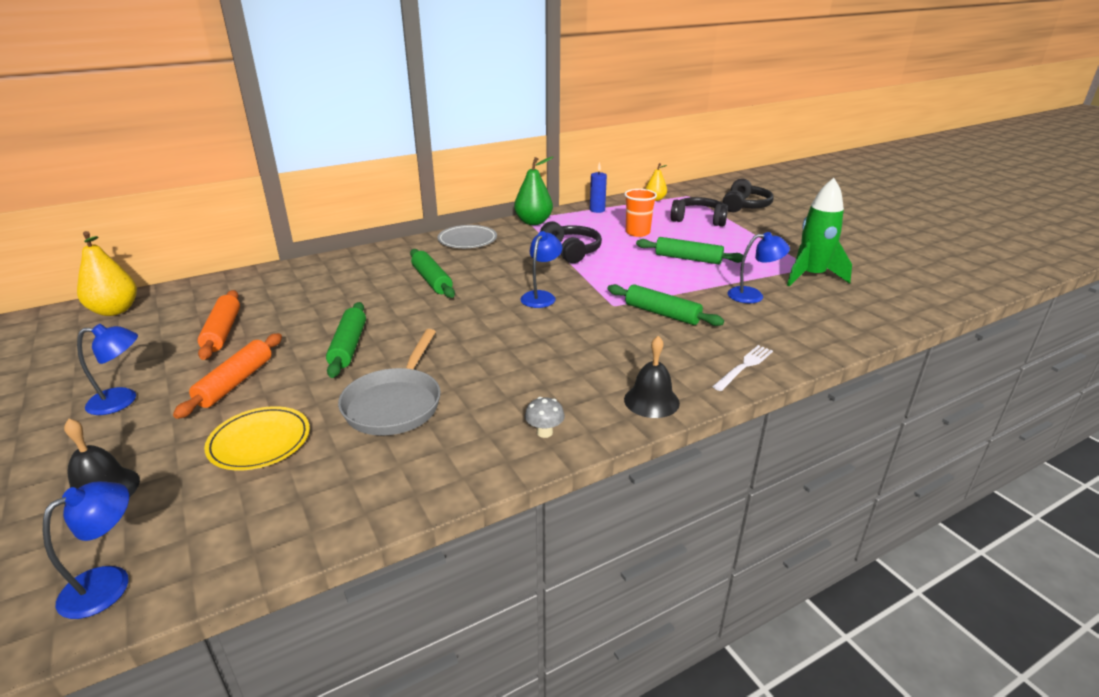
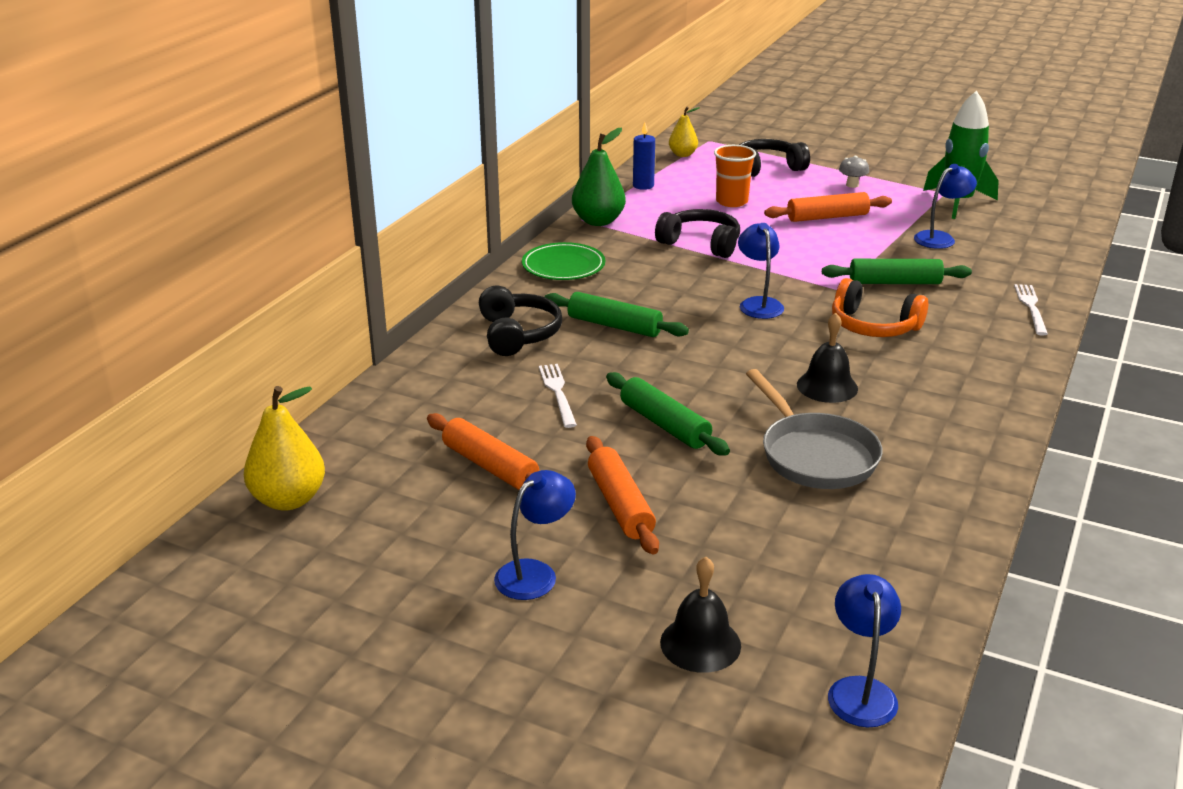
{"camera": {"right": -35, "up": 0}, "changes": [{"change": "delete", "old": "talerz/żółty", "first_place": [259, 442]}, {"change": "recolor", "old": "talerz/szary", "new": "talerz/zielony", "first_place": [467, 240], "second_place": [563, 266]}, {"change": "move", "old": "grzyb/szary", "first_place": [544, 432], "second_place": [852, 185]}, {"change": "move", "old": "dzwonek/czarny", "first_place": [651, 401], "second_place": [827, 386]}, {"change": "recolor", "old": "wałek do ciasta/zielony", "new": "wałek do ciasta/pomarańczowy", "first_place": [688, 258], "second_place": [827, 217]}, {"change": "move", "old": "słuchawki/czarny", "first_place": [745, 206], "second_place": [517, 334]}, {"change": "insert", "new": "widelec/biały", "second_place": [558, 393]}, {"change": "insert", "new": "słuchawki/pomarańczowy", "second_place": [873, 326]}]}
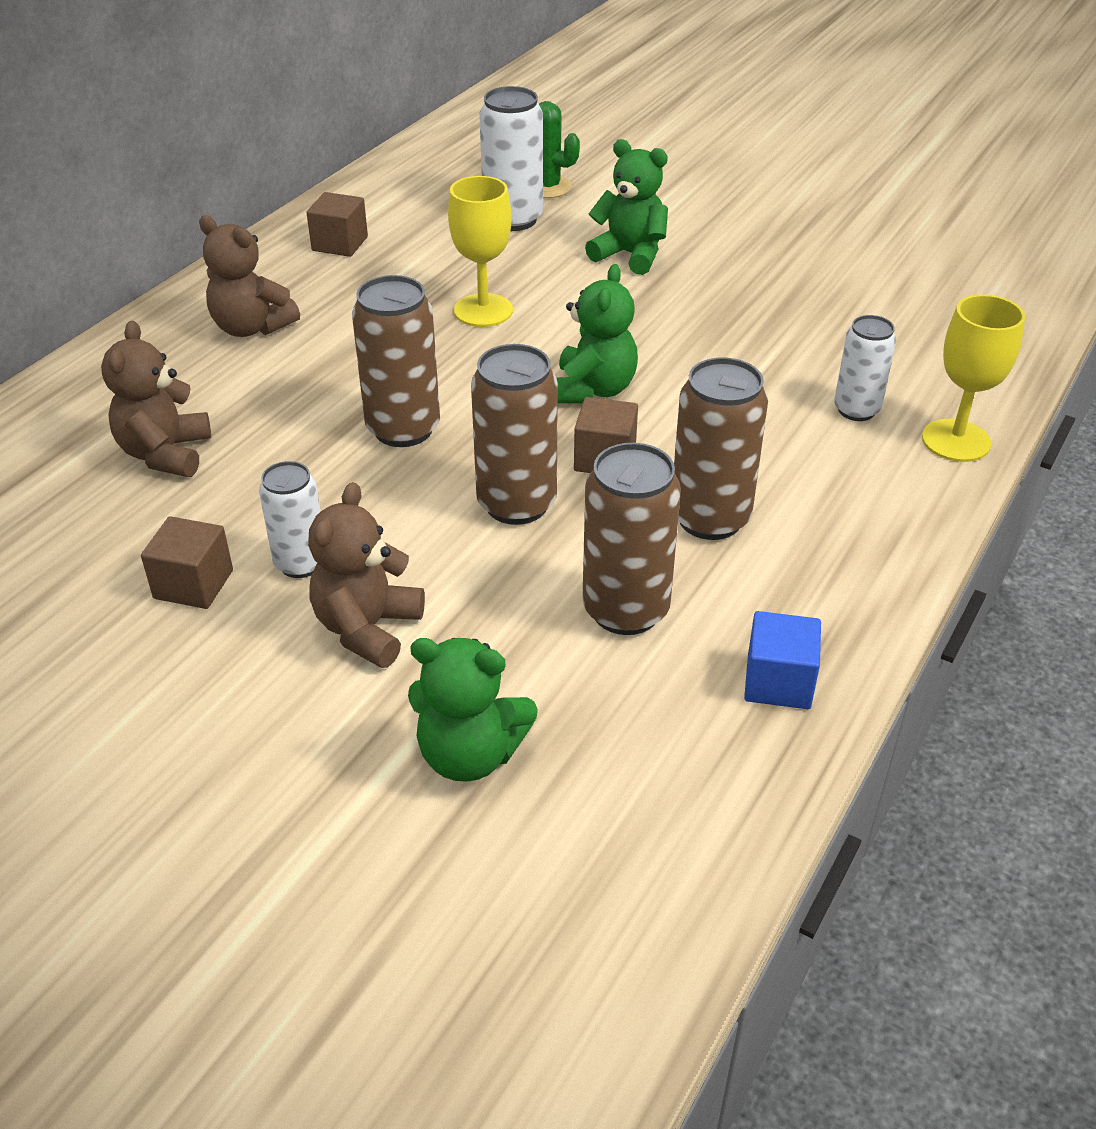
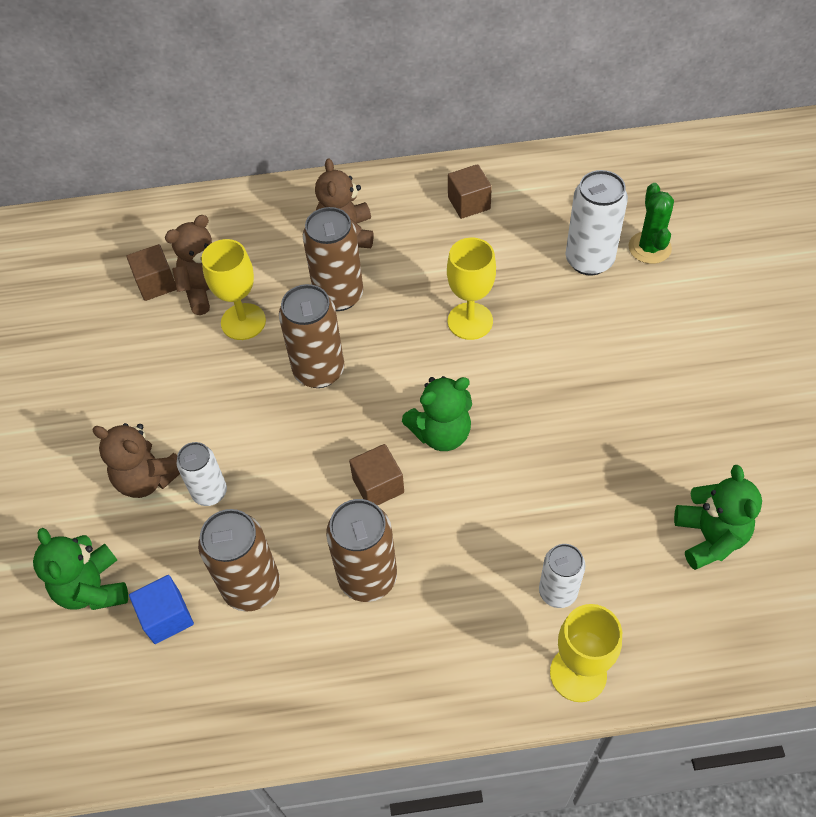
{"camera": {"right": 55, "up": 15}, "changes": [{"change": "move", "old": "sześcian/brązowy", "first_place": [193, 584], "second_place": [156, 283]}, {"change": "move", "old": "puszka/biały", "first_place": [301, 563], "second_place": [210, 492]}, {"change": "rotate", "old": "miś/brązowy", "first_place": [367, 629], "second_place": [148, 478], "degrees": -135}, {"change": "move", "old": "puszka/brązowy", "first_place": [516, 504], "second_place": [339, 295]}, {"change": "move", "old": "miś/zielony", "first_place": [630, 255], "second_place": [709, 537]}, {"change": "move", "old": "sześcian/niebieski", "first_place": [778, 682], "second_place": [167, 617]}, {"change": "insert", "new": "kielich/żółty", "second_place": [243, 322]}]}
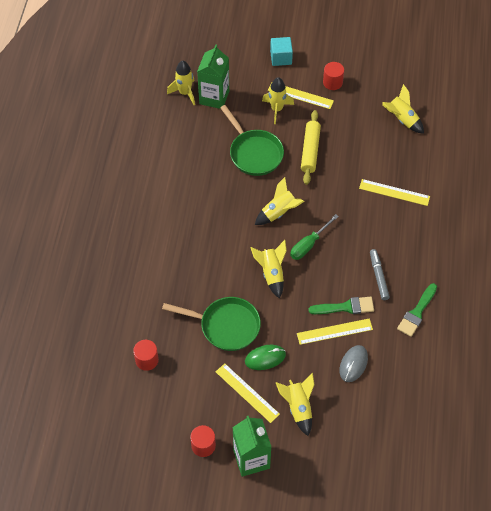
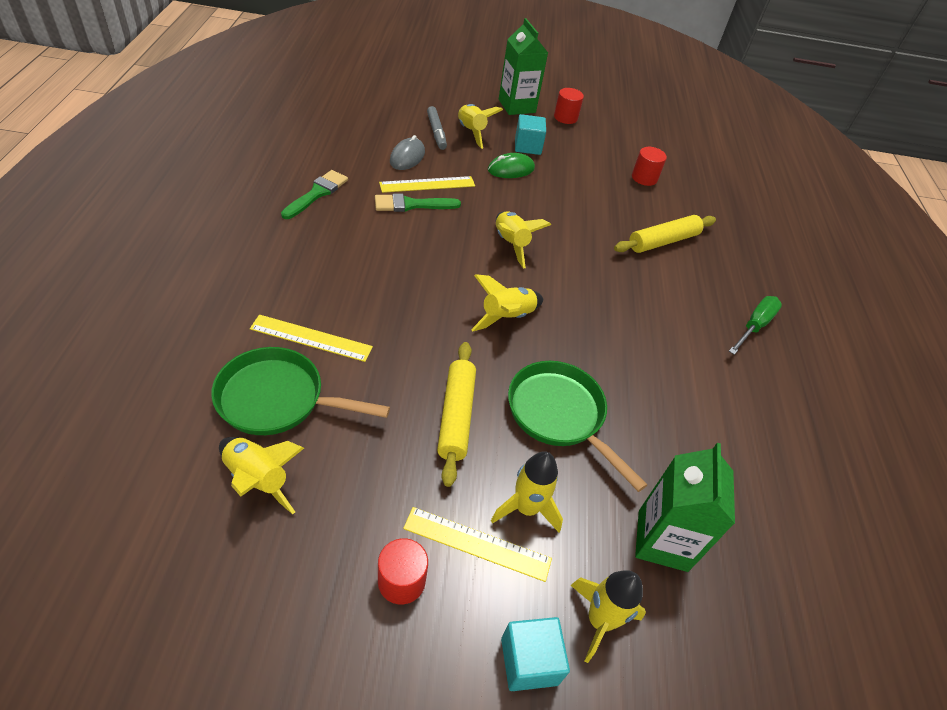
{"camera": {"right": 170, "up": -10}, "changes": [{"change": "move", "old": "patelnia/zielony", "first_place": [226, 326], "second_place": [278, 399]}, {"change": "move", "old": "rakieta/żółty", "first_place": [185, 93], "second_place": [599, 620]}, {"change": "replace", "old": "linijka/żółty", "new": "sześcian/turkusowy", "first_place": [247, 393], "second_place": [527, 146]}, {"change": "move", "old": "śrubokręt/zielony", "first_place": [309, 244], "second_place": [754, 326]}, {"change": "move", "old": "flamaster/szary", "first_place": [378, 276], "second_place": [436, 132]}, {"change": "insert", "new": "wałek do ciasta/żółty", "second_place": [663, 241]}]}
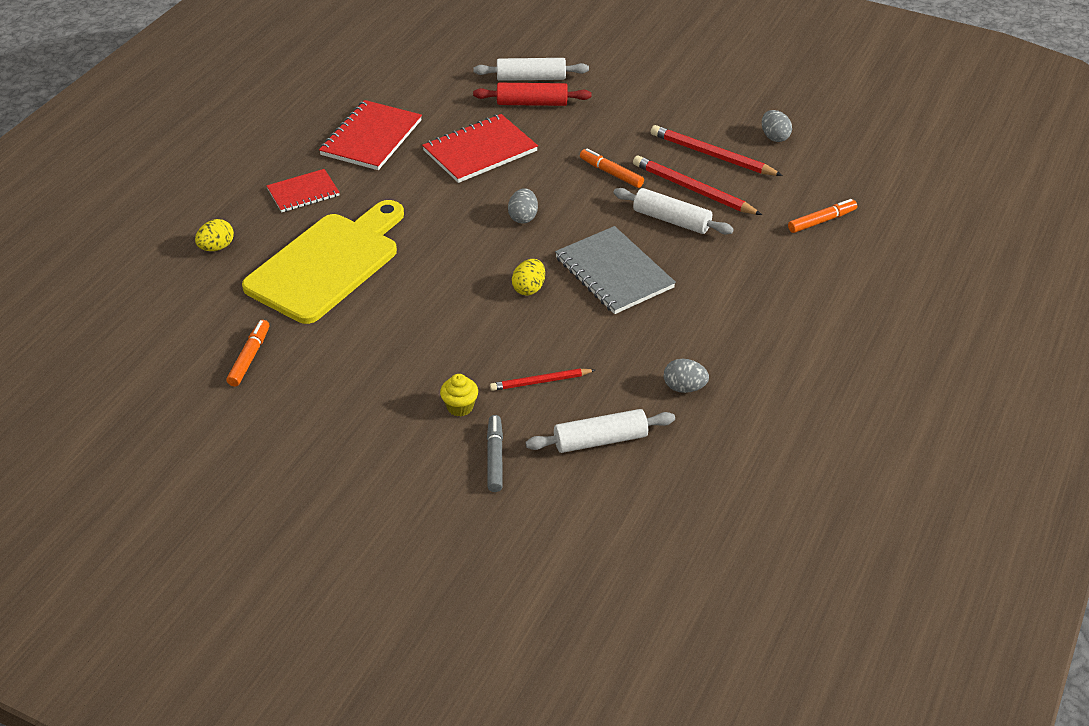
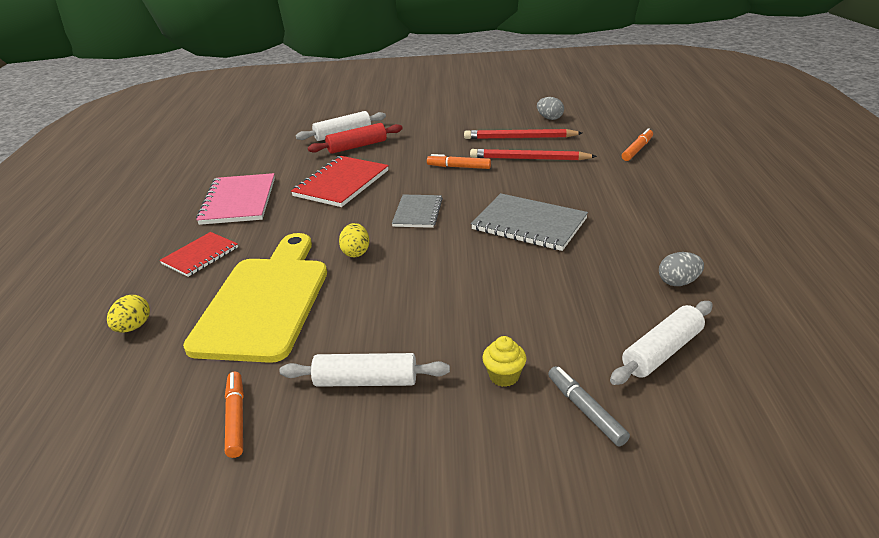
{"camera": {"right": -25, "up": -10}, "changes": [{"change": "recolor", "old": "zeszyt/czerwony", "new": "zeszyt/różowy", "first_place": [371, 138], "second_place": [239, 201]}, {"change": "delete", "old": "ołówek/czerwony", "first_place": [540, 382]}, {"change": "replace", "old": "jajko/szary", "new": "zeszyt/szary", "first_place": [523, 217], "second_place": [417, 212]}, {"change": "move", "old": "jajko/żółty", "first_place": [529, 288], "second_place": [356, 252]}, {"change": "move", "old": "wałek do ciasta/biały", "first_place": [671, 220], "second_place": [366, 381]}]}
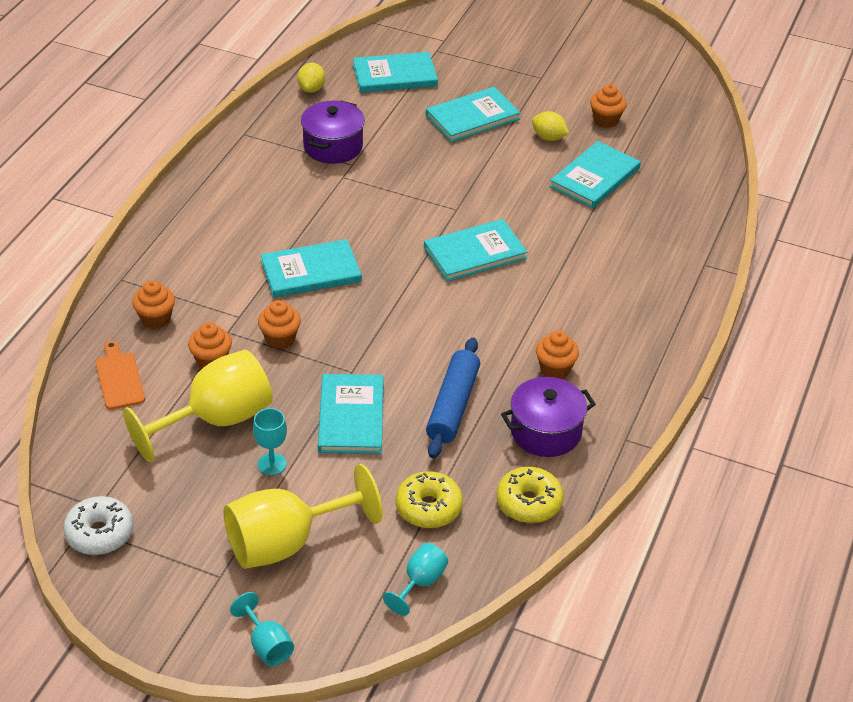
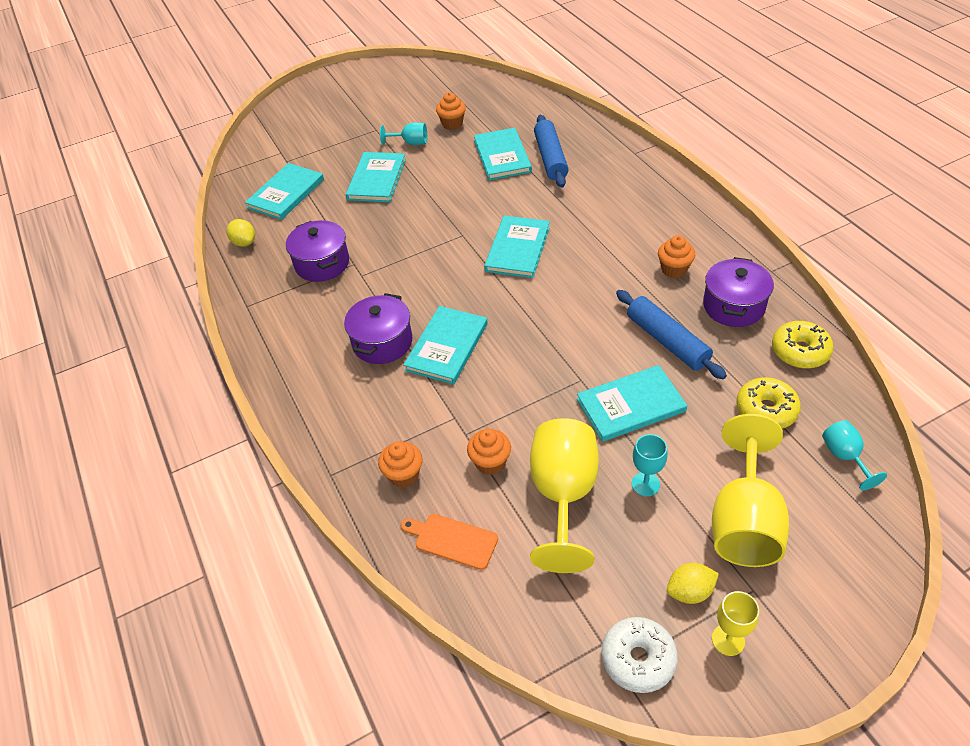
{"camera": {"right": -45, "up": 5}, "changes": [{"change": "move", "old": "kielich/turkusowy", "first_place": [267, 645], "second_place": [411, 143]}, {"change": "delete", "old": "muffinka/pomarańczowy", "first_place": [280, 339]}, {"change": "rotate", "old": "książka/turkusowy", "first_place": [351, 416], "second_place": [631, 405], "degrees": -60}, {"change": "move", "old": "cytryna/żółty", "first_place": [549, 137], "second_place": [690, 591]}, {"change": "insert", "new": "garnek/fioletowy", "second_place": [382, 342]}, {"change": "insert", "new": "wałek do ciasta/niebieski", "second_place": [550, 158]}, {"change": "insert", "new": "kielich/żółty", "second_place": [728, 640]}]}
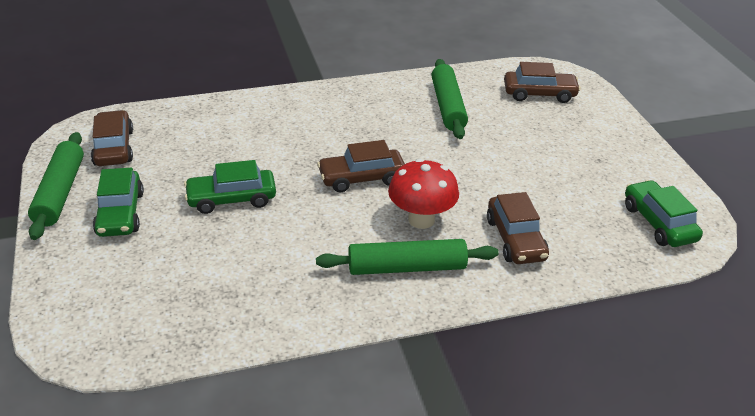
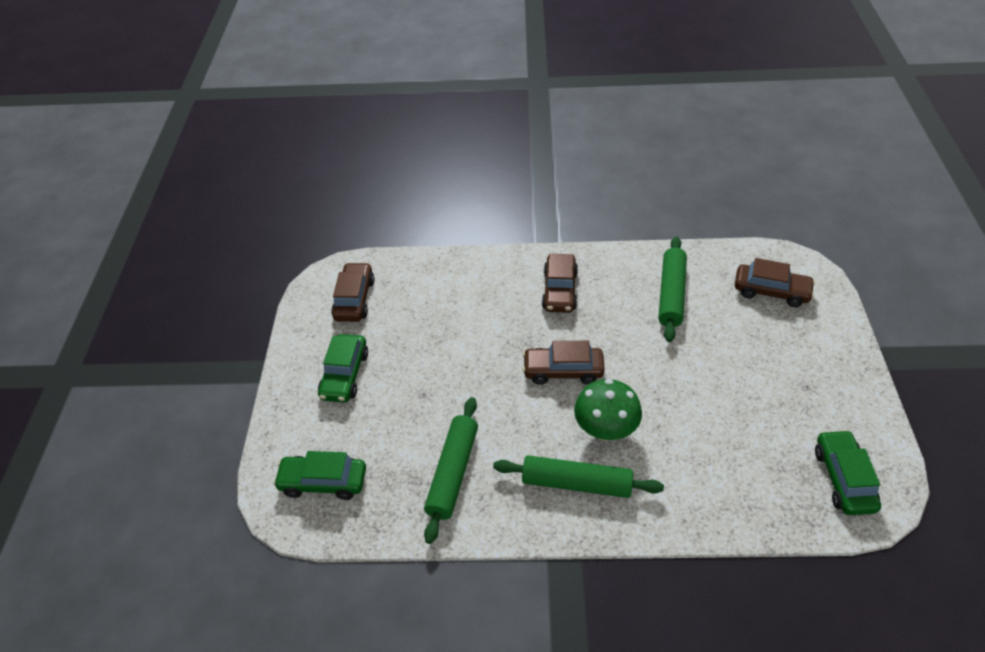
{"camera": {"right": 20, "up": 10}, "changes": [{"change": "move", "old": "wałek do ciasta/zielony", "first_place": [60, 193], "second_place": [453, 473]}, {"change": "move", "old": "samochód/zielony", "first_place": [231, 199], "second_place": [323, 482]}, {"change": "recolor", "old": "grzyb/czerwony", "new": "grzyb/zielony", "first_place": [421, 220], "second_place": [605, 430]}, {"change": "move", "old": "samochód/brązowy", "first_place": [515, 239], "second_place": [560, 290]}]}
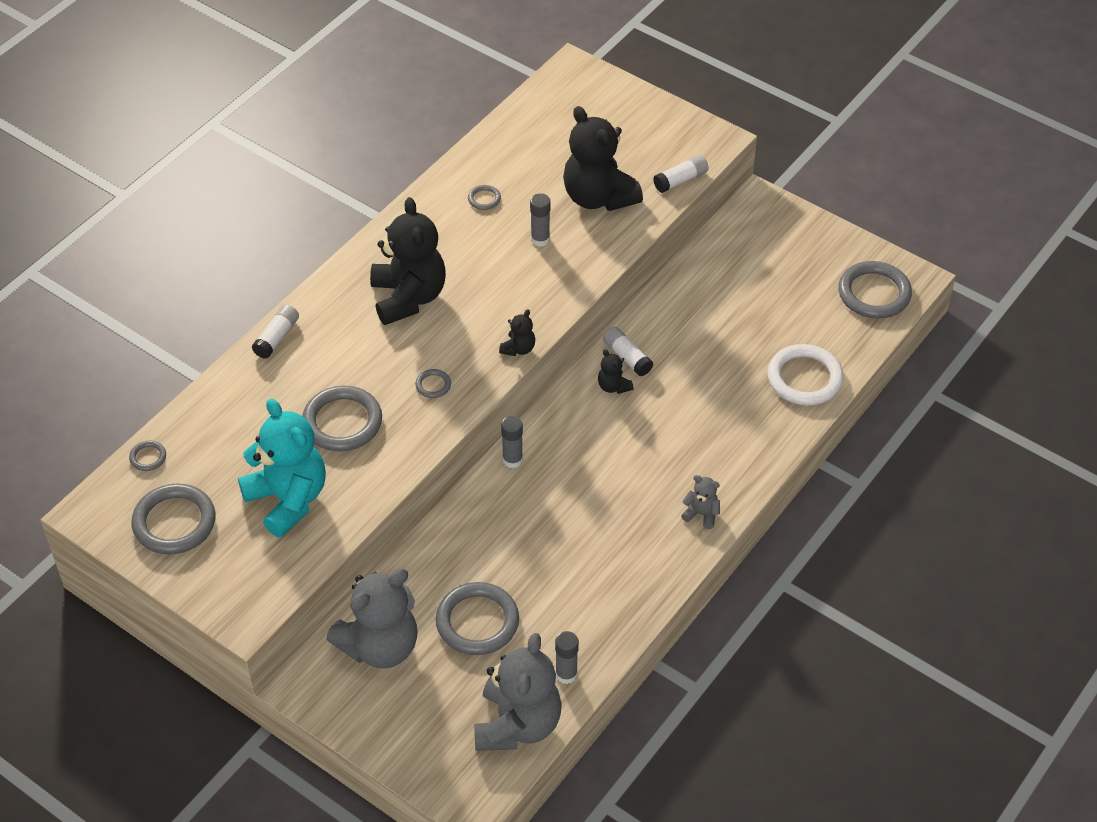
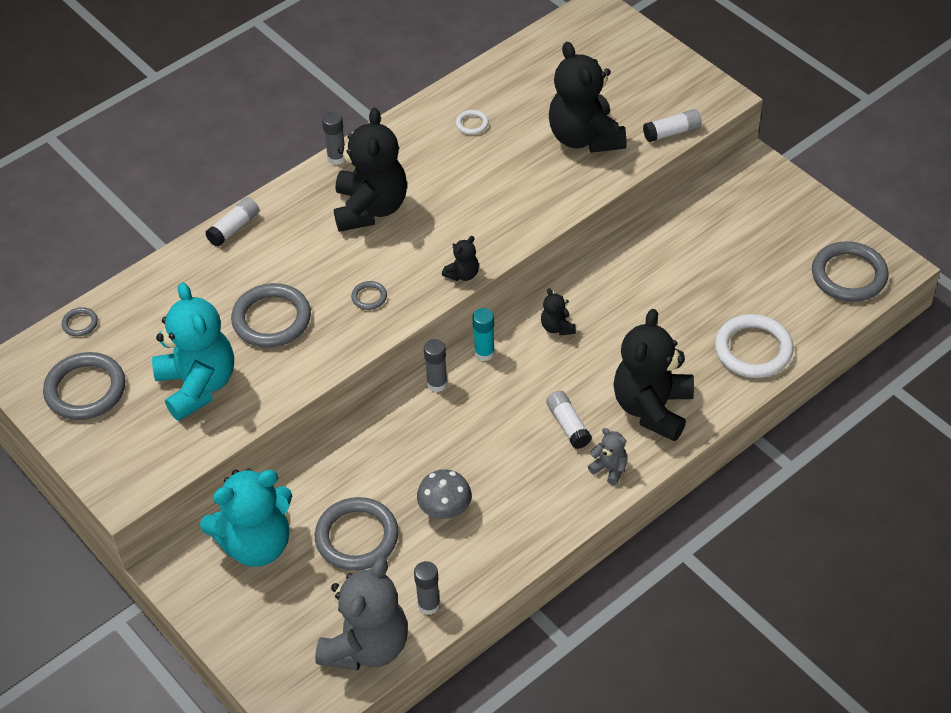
{"camera": {"right": 15, "up": 0}, "changes": [{"change": "recolor", "old": "miś/szary", "new": "miś/turkusowy", "first_place": [380, 646], "second_place": [256, 544]}, {"change": "recolor", "old": "pierścień/szary", "new": "pierścień/biały", "first_place": [484, 199], "second_place": [472, 124]}, {"change": "move", "old": "klej w sztyfcie/szary", "first_place": [540, 239], "second_place": [337, 158]}, {"change": "move", "old": "klej w sztyfcie/biały", "first_place": [627, 357], "second_place": [568, 425]}, {"change": "insert", "new": "grzyb/szary", "second_place": [445, 509]}, {"change": "insert", "new": "klej w sztyfcie/turkusowy", "second_place": [484, 353]}, {"change": "insert", "new": "miś/czarny", "second_place": [652, 408]}]}
